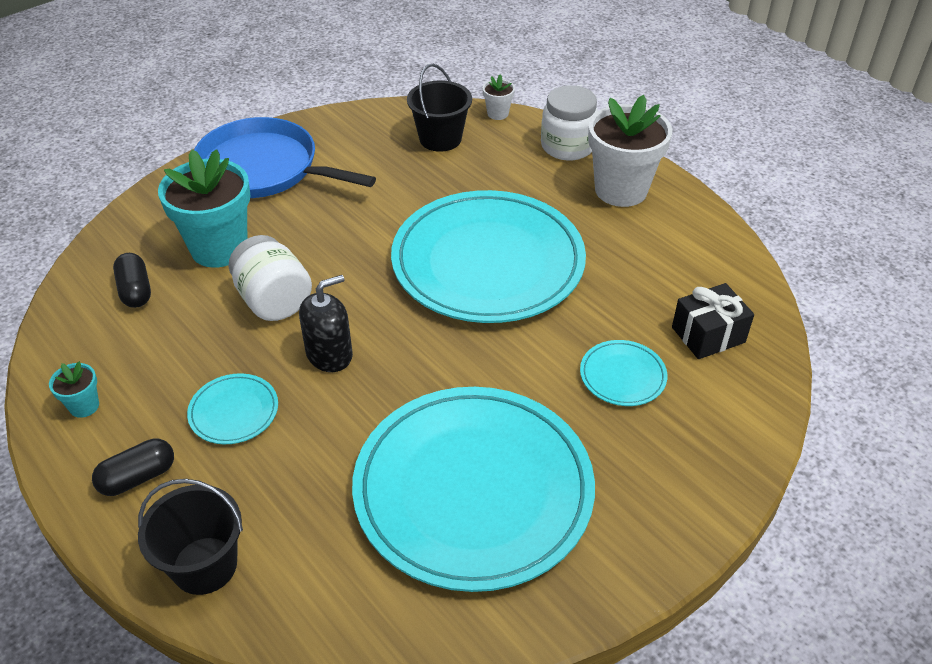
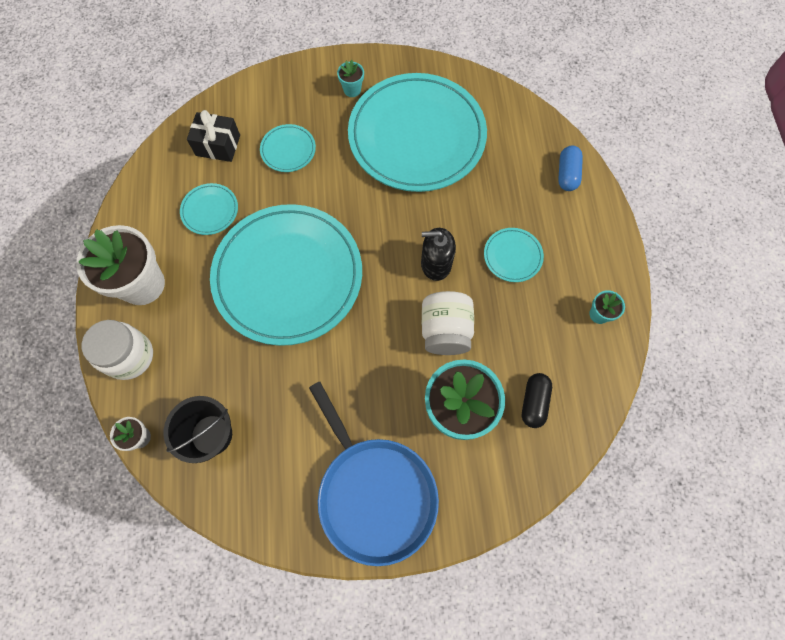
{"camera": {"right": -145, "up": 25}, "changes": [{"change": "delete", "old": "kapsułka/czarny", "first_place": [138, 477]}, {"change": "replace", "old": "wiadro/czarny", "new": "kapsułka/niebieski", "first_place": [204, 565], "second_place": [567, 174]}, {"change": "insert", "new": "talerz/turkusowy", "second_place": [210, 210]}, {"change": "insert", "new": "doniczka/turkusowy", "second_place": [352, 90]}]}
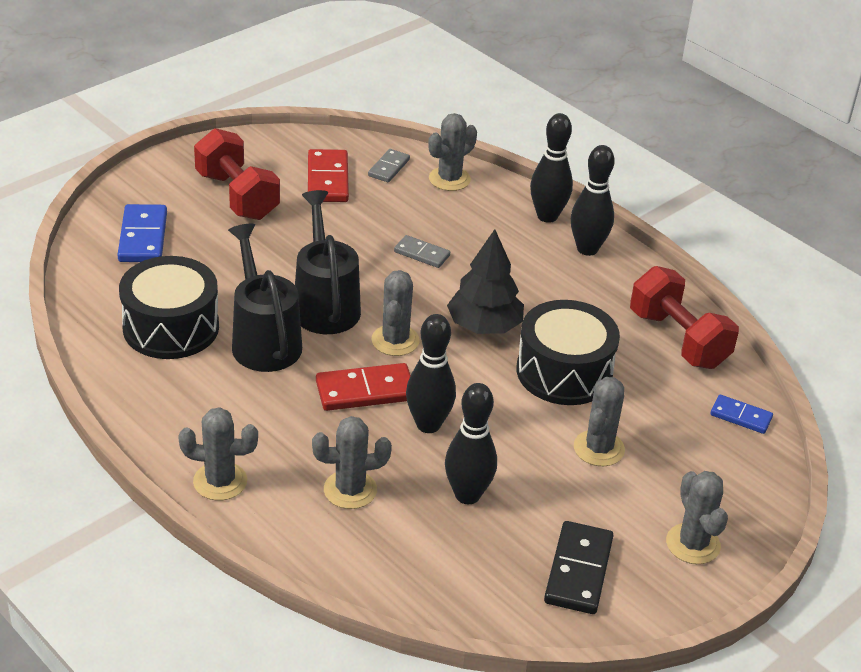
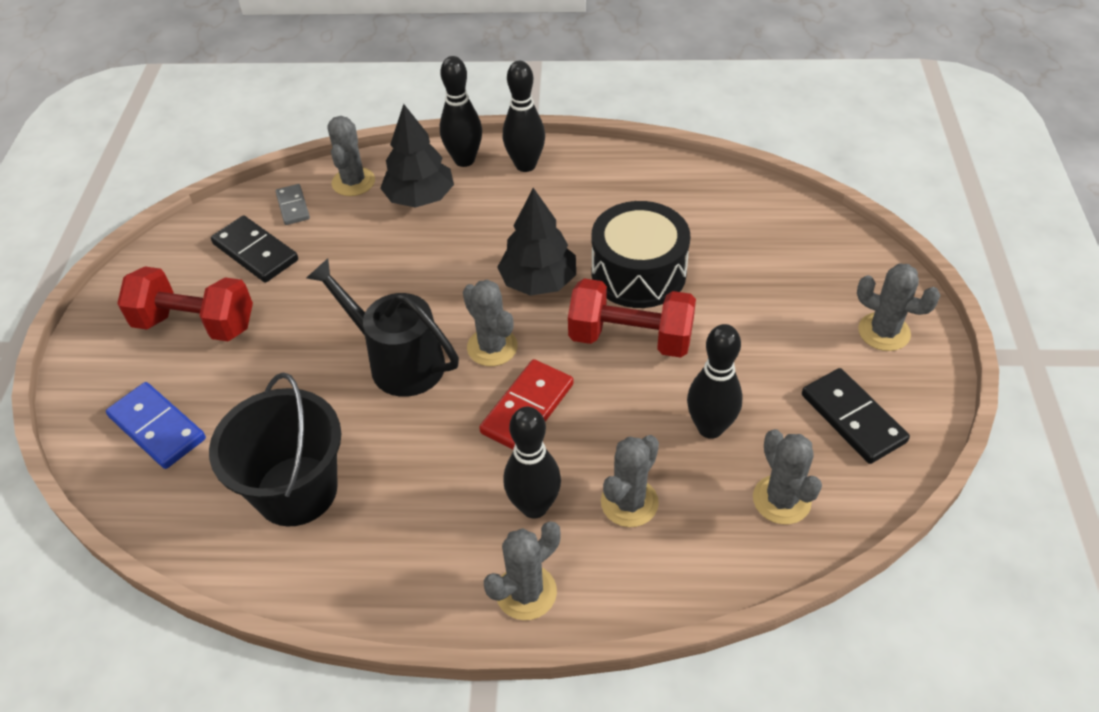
{"camera": {"right": -40, "up": 10}, "changes": [{"change": "replace", "old": "bęben/czarny", "new": "wiadro/czarny", "first_place": [171, 327], "second_place": [296, 490]}, {"change": "delete", "old": "konewka/czarny", "first_place": [263, 339]}, {"change": "recolor", "old": "kostka domina/czerwony", "new": "kostka domina/czarny", "first_place": [327, 179], "second_place": [255, 252]}, {"change": "delete", "old": "kostka domina/szary", "first_place": [421, 254]}, {"change": "move", "old": "kręgiel/czarny", "first_place": [428, 425], "second_place": [534, 506]}, {"change": "move", "old": "kaktus/szary", "first_place": [599, 448], "second_place": [781, 500]}, {"change": "move", "old": "hantel/czerwony", "first_place": [678, 339], "second_place": [630, 338]}, {"change": "delete", "old": "kostka domina/niebieski", "first_place": [740, 416]}, {"change": "insert", "new": "drzewko/czarny", "second_place": [420, 198]}]}
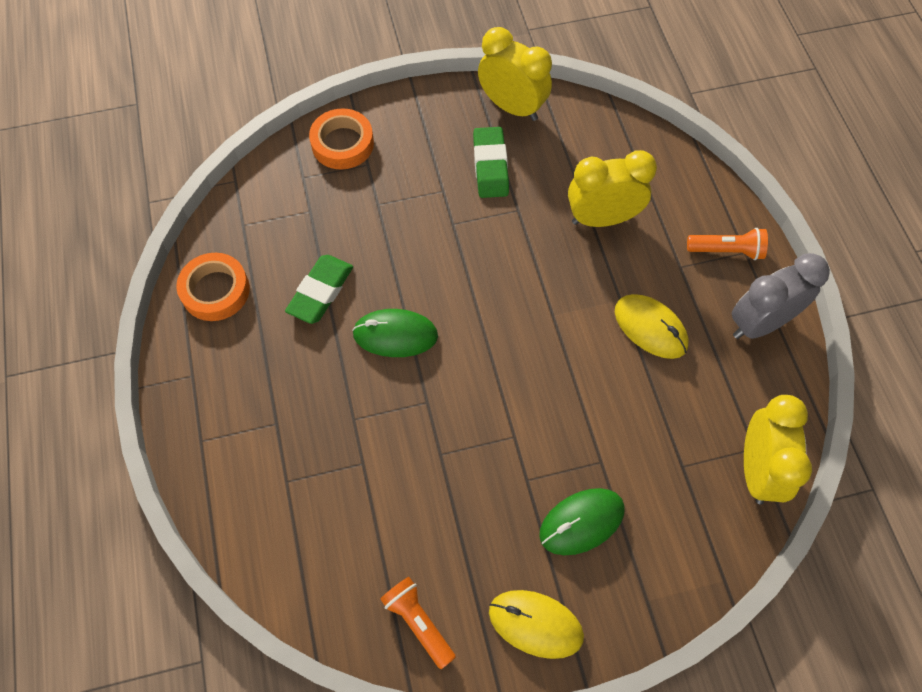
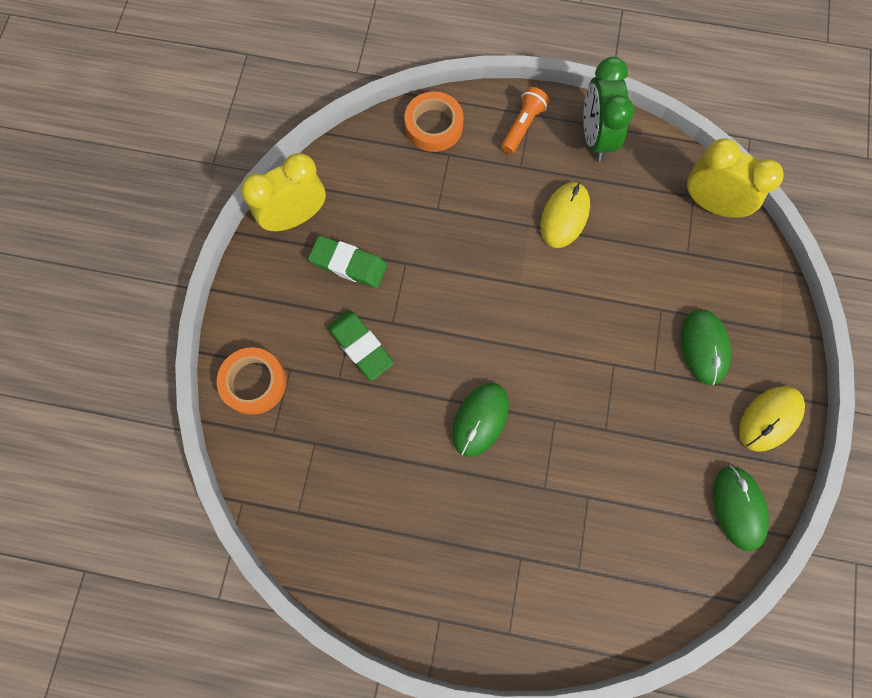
{"camera": {"right": -65, "up": 10}, "changes": [{"change": "move", "old": "taśma klejąca/pomarańczowy", "first_place": [215, 290], "second_place": [433, 126]}, {"change": "move", "old": "gumka do mazania/zielony", "first_place": [320, 292], "second_place": [360, 346]}, {"change": "replace", "old": "latarka/pomarańczowy", "new": "myszka/zielony", "first_place": [418, 622], "second_place": [738, 507]}, {"change": "delete", "old": "budzik/żółty", "first_place": [602, 218]}, {"change": "rotate", "old": "myszka/żółty", "first_place": [650, 328], "second_place": [564, 216], "degrees": -45}, {"change": "recolor", "old": "budzik/szary", "new": "budzik/zielony", "first_place": [760, 323], "second_place": [595, 137]}]}
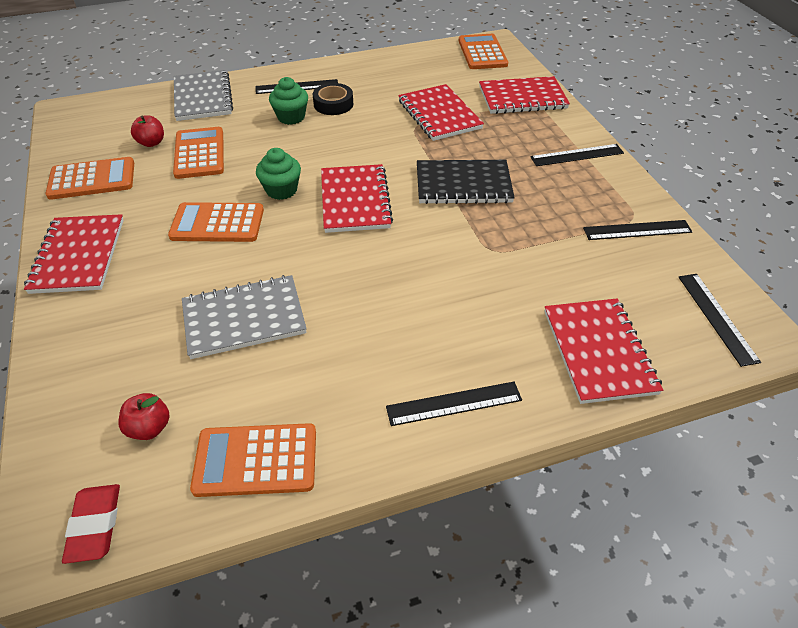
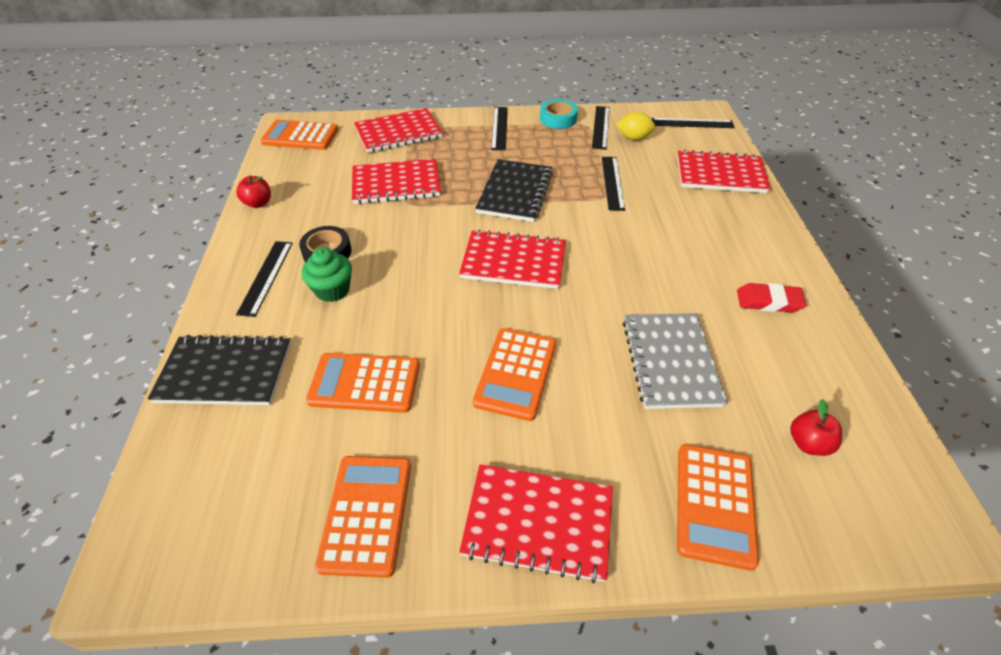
{"camera": {"right": -75, "up": 0}, "changes": [{"change": "move", "old": "gumka do mazania/czerwony", "first_place": [95, 525], "second_place": [768, 301]}, {"change": "move", "old": "jabłko/czerwony", "first_place": [151, 143], "second_place": [258, 203]}, {"change": "recolor", "old": "zeszyt/szary", "new": "zeszyt/czarny", "first_place": [203, 98], "second_place": [225, 373]}, {"change": "move", "old": "kalkulator/pomarańczowy", "first_place": [256, 460], "second_place": [714, 504]}, {"change": "delete", "old": "muffinka/zielony", "first_place": [281, 190]}, {"change": "move", "old": "linijka/czarny", "first_place": [454, 404], "second_place": [612, 182]}, {"change": "rotate", "old": "zeszyt/czerwony", "first_place": [522, 98], "second_place": [398, 133], "degrees": 60}, {"change": "insert", "new": "taśma klejąca/turkusowy", "second_place": [558, 119]}, {"change": "insert", "new": "cytryna/żółty", "second_place": [633, 137]}]}
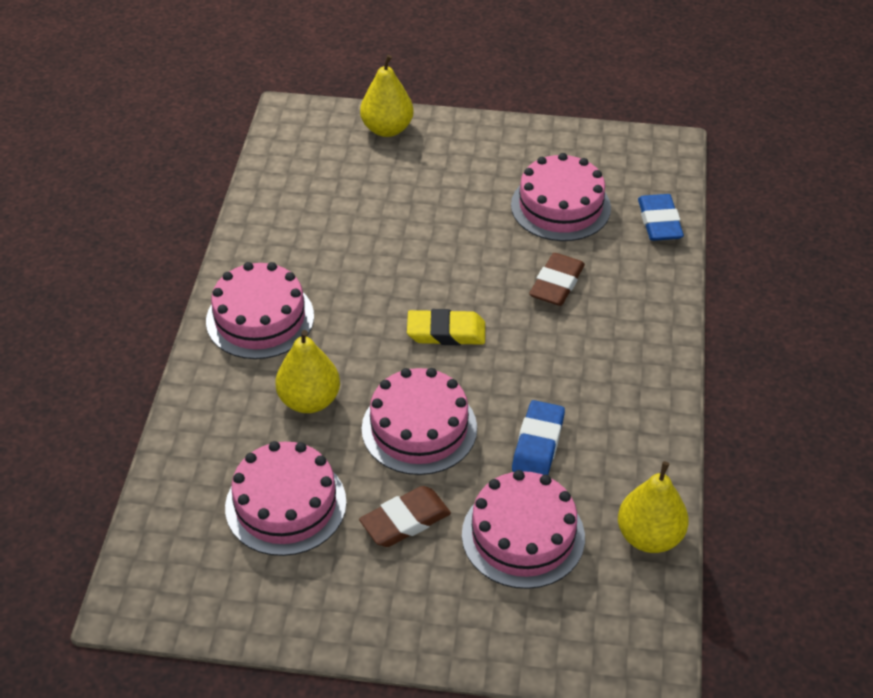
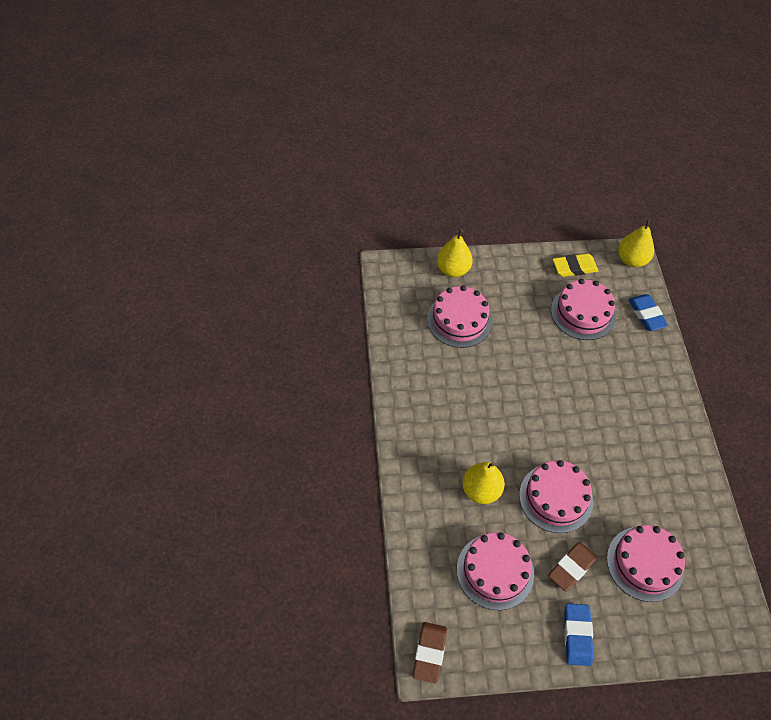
{"camera": {"right": -15, "up": 10}, "changes": [{"change": "move", "old": "tort/różowy", "first_place": [260, 318], "second_place": [459, 320]}, {"change": "move", "old": "gumka do mazania/żółty", "first_place": [446, 332], "second_place": [574, 267]}, {"change": "move", "old": "gumka do mazania/niebieski", "first_place": [538, 443], "second_place": [577, 635]}, {"change": "move", "old": "gumka do mazania/brązowy", "first_place": [556, 284], "second_place": [429, 653]}, {"change": "move", "old": "gruszka/żółty", "first_place": [649, 536], "second_place": [631, 260]}]}
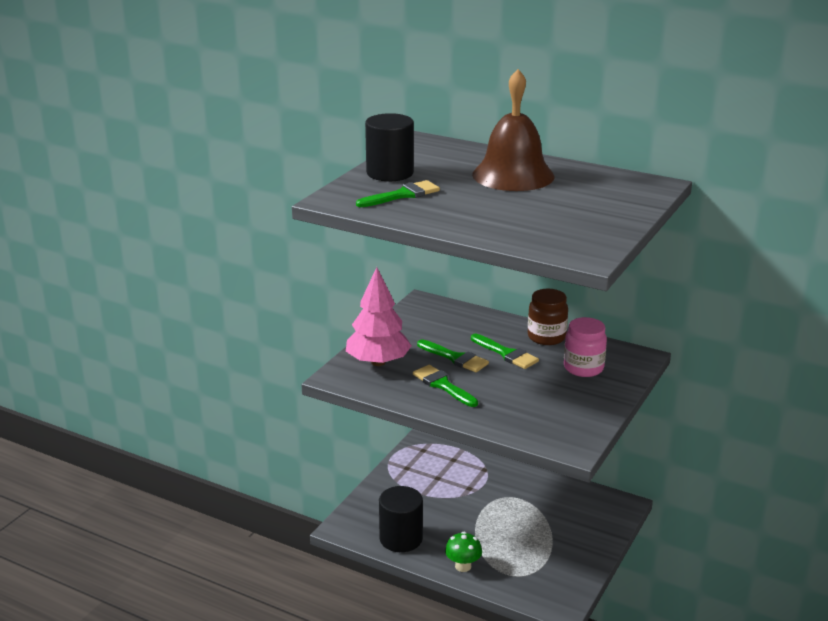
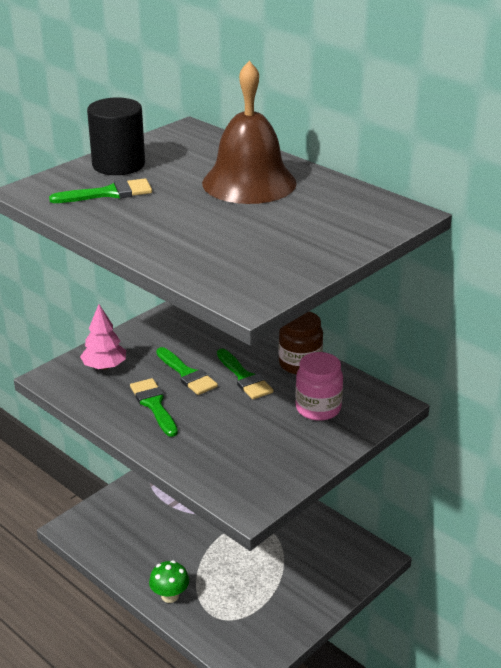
{"camera": {"right": 15, "up": 5}, "changes": [{"change": "resize", "old": "drzewko/różowy", "first_place": [378, 362], "second_place": [104, 366], "factor": 0.65}, {"change": "delete", "old": "walec/czarny", "first_place": [401, 539]}]}
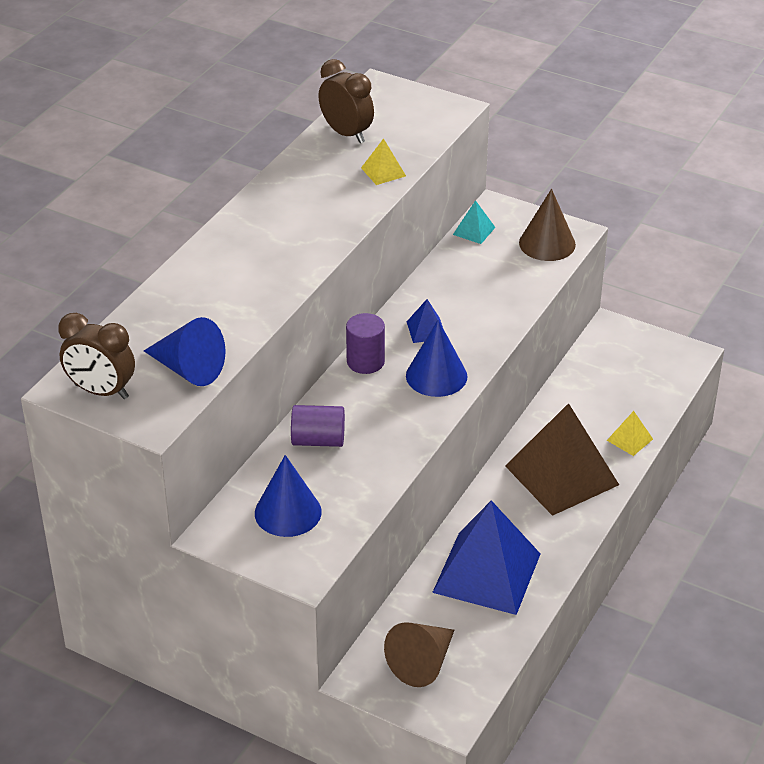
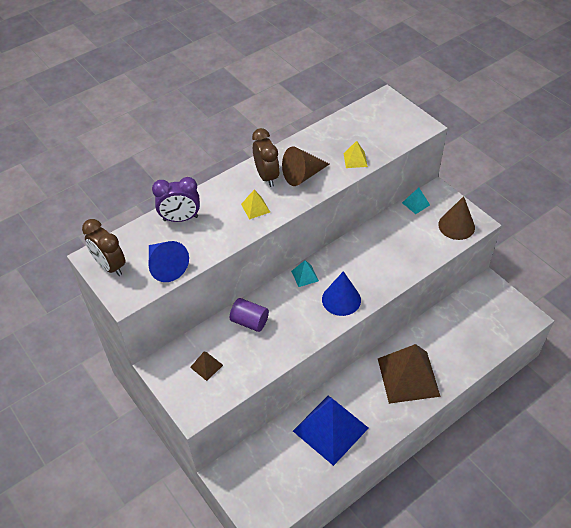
{"camera": {"right": 25, "up": 10}, "changes": [{"change": "replace", "old": "stożek/niebieski", "new": "piramida/brązowy", "first_place": [288, 512], "second_place": [206, 366]}, {"change": "move", "old": "budzik/brązowy", "first_place": [346, 134], "second_place": [267, 176]}, {"change": "replace", "old": "walec/fioletowy", "new": "piramida/turkusowy", "first_place": [365, 362], "second_place": [305, 276]}, {"change": "move", "old": "stożek/brązowy", "first_place": [422, 663], "second_place": [302, 175]}, {"change": "delete", "old": "piramida/niebieski", "first_place": [426, 330]}, {"change": "move", "old": "piramida/żółty", "first_place": [629, 439], "second_place": [255, 208]}, {"change": "insert", "new": "budzik/fioletowy", "second_place": [180, 218]}]}
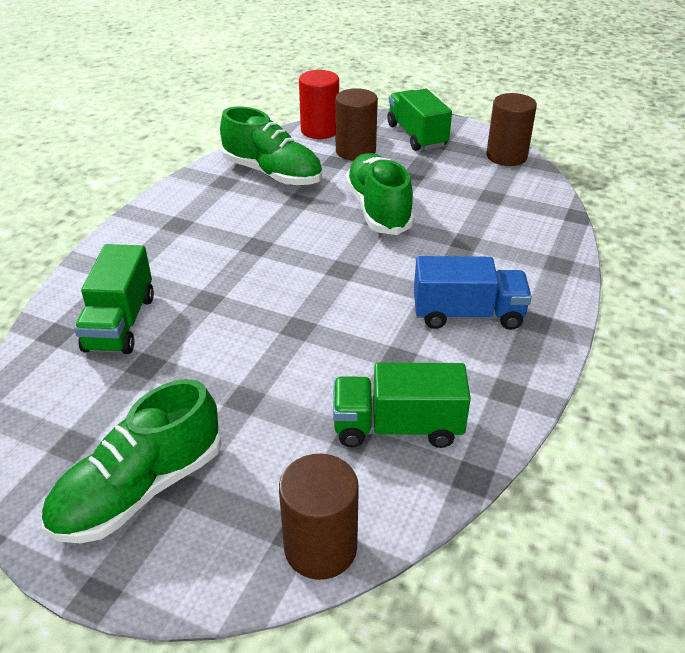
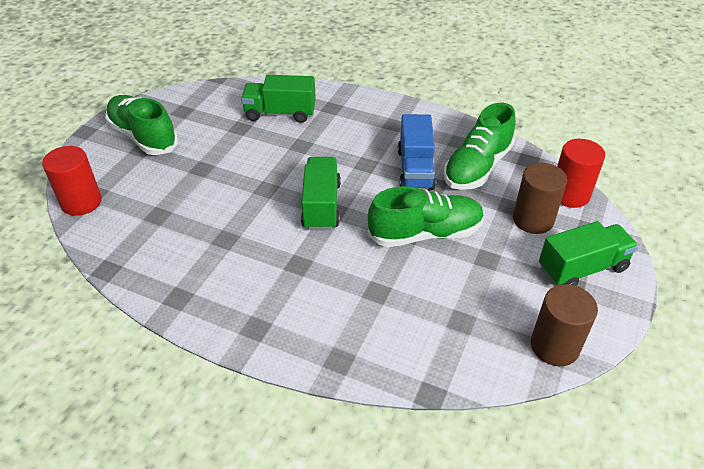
{"camera": {"right": 90, "up": 5}, "changes": [{"change": "recolor", "old": "walec/brązowy", "new": "walec/czerwony", "first_place": [320, 548], "second_place": [81, 202]}, {"change": "move", "old": "ciężarówka/zielony", "first_place": [397, 427], "second_place": [321, 206]}, {"change": "move", "old": "ciężarówka/niebieski", "first_place": [467, 314], "second_place": [415, 169]}]}
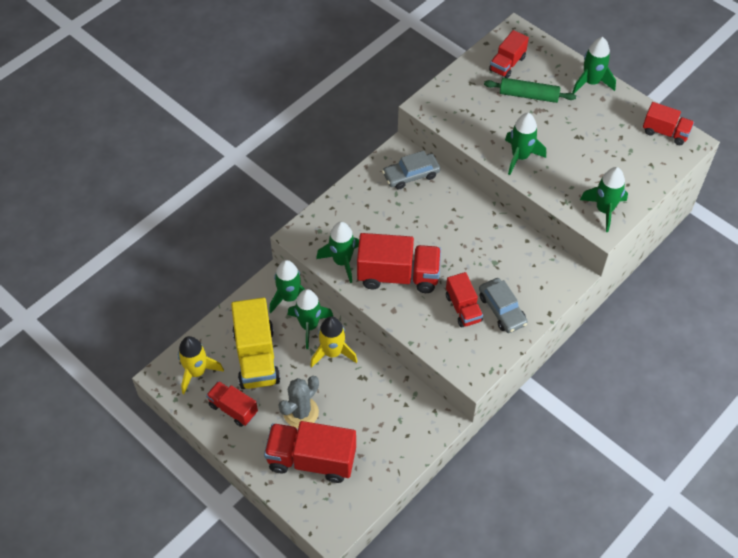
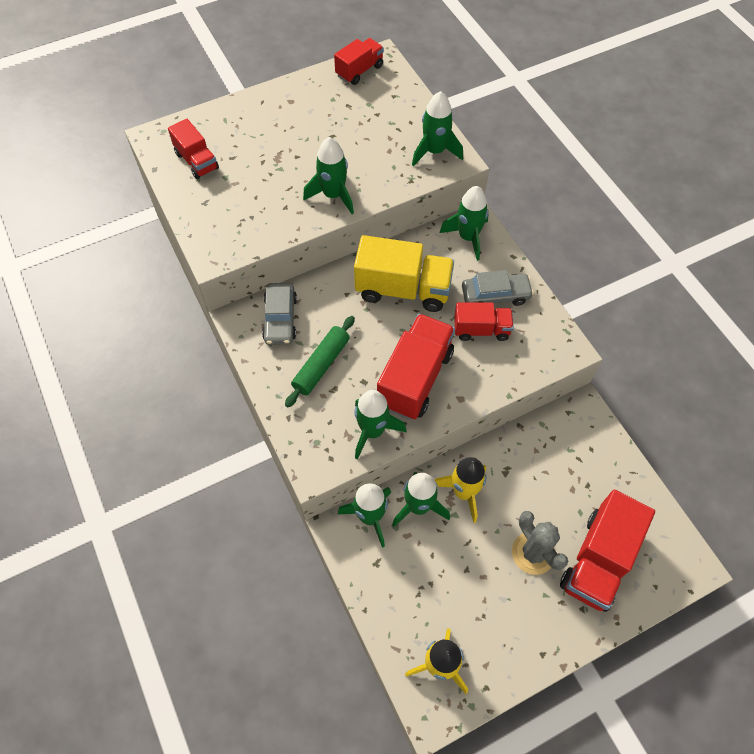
{"camera": {"right": -70, "up": 5}, "changes": [{"change": "delete", "old": "ciężarówka/czerwony", "first_place": [233, 409]}, {"change": "move", "old": "ciężarówka/żółty", "first_place": [256, 357], "second_place": [403, 289]}, {"change": "move", "old": "wałek do ciasta/zielony", "first_place": [528, 95], "second_place": [321, 365]}, {"change": "move", "old": "rakieta/zielony", "first_place": [591, 82], "second_place": [468, 237]}]}
